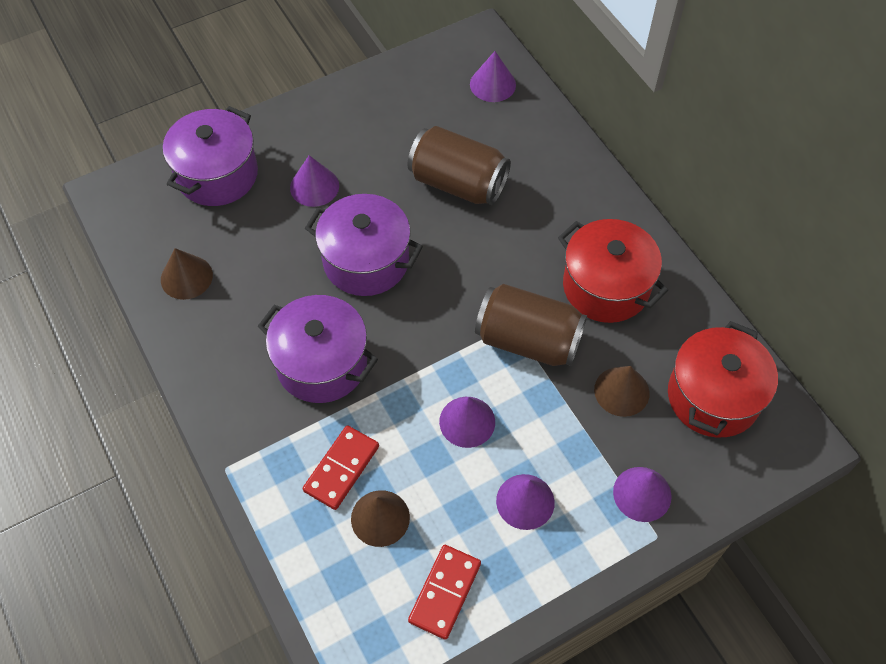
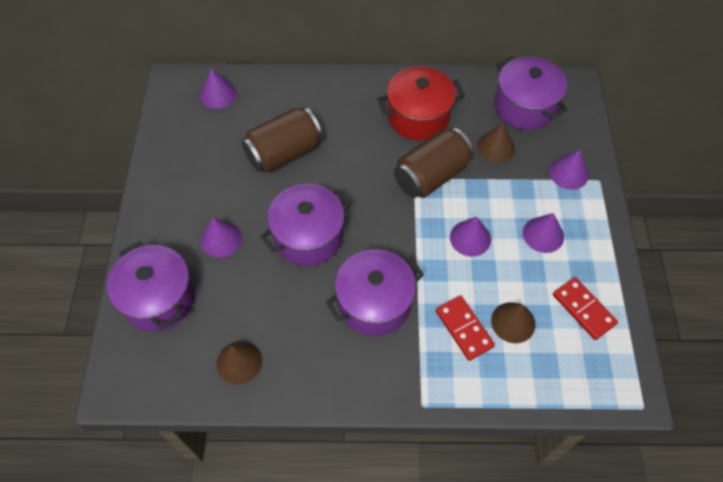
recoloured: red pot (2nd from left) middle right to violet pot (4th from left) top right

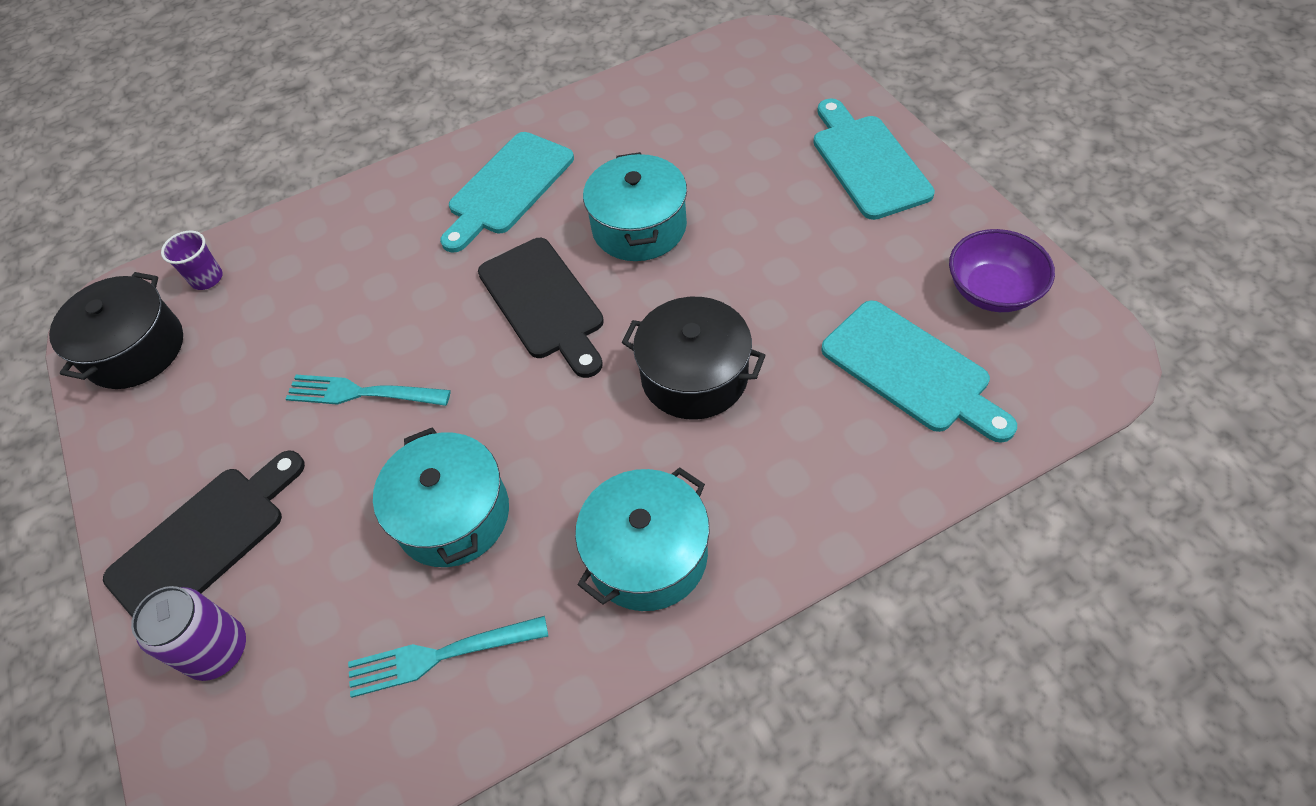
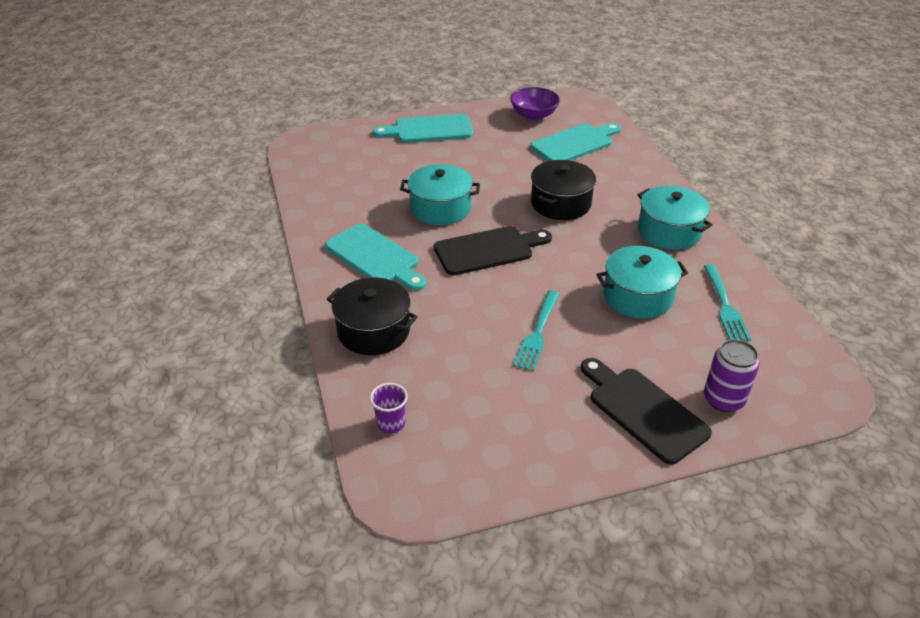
moved: black pot (1st from left) middle left to centre

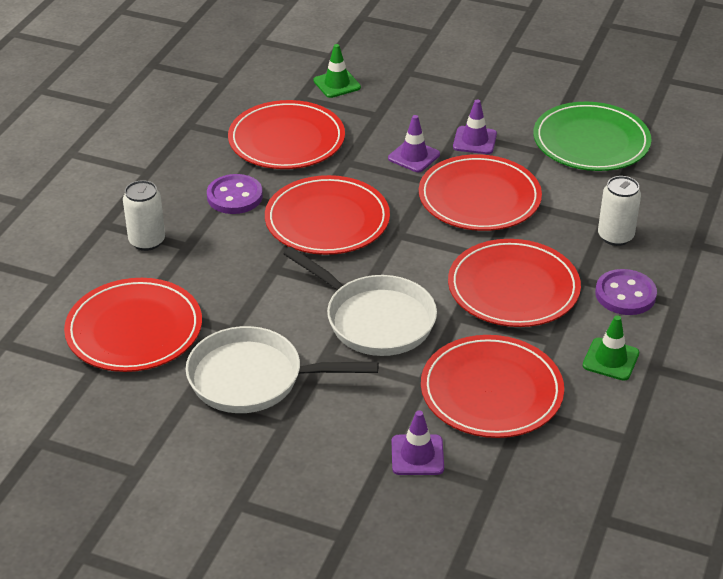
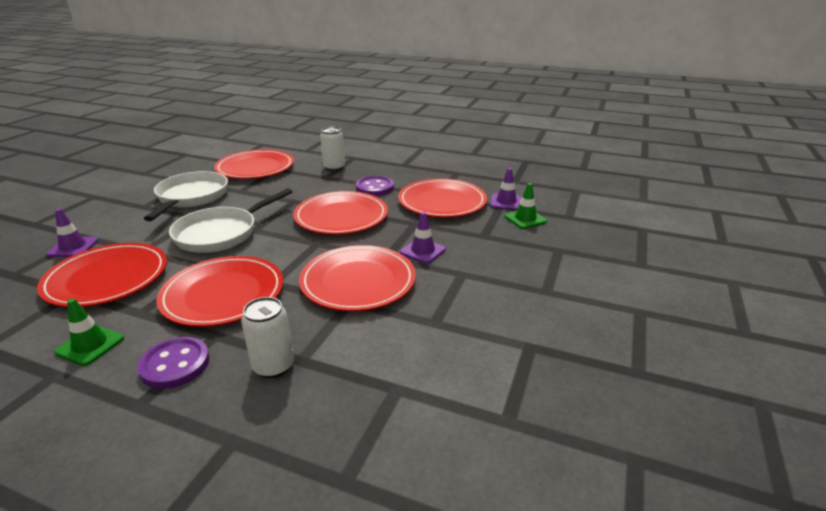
removed: green dinner plate top right
moved: violet safety cone (3rd from left) top centre to centre

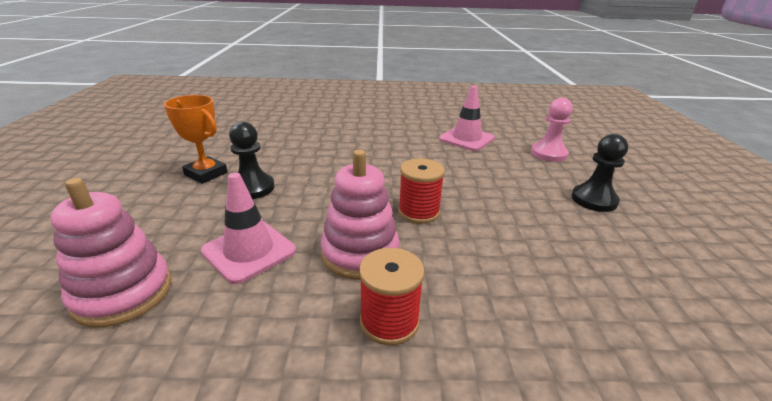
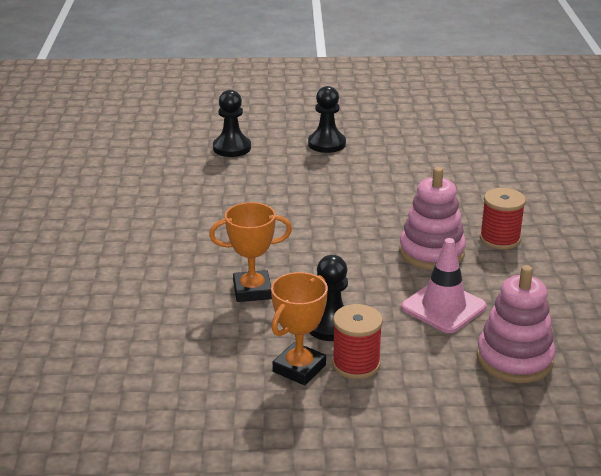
removed: rosy safety cone (2nd from left) top centre
added: orange-coloured trophy (1st from left) centre
moved: red reel of thread (2nd from left in the first image) centre to red reel of thread (1st from left) bottom centre
recoloured: rosy pawn top right to black pawn (1st from left) top centre

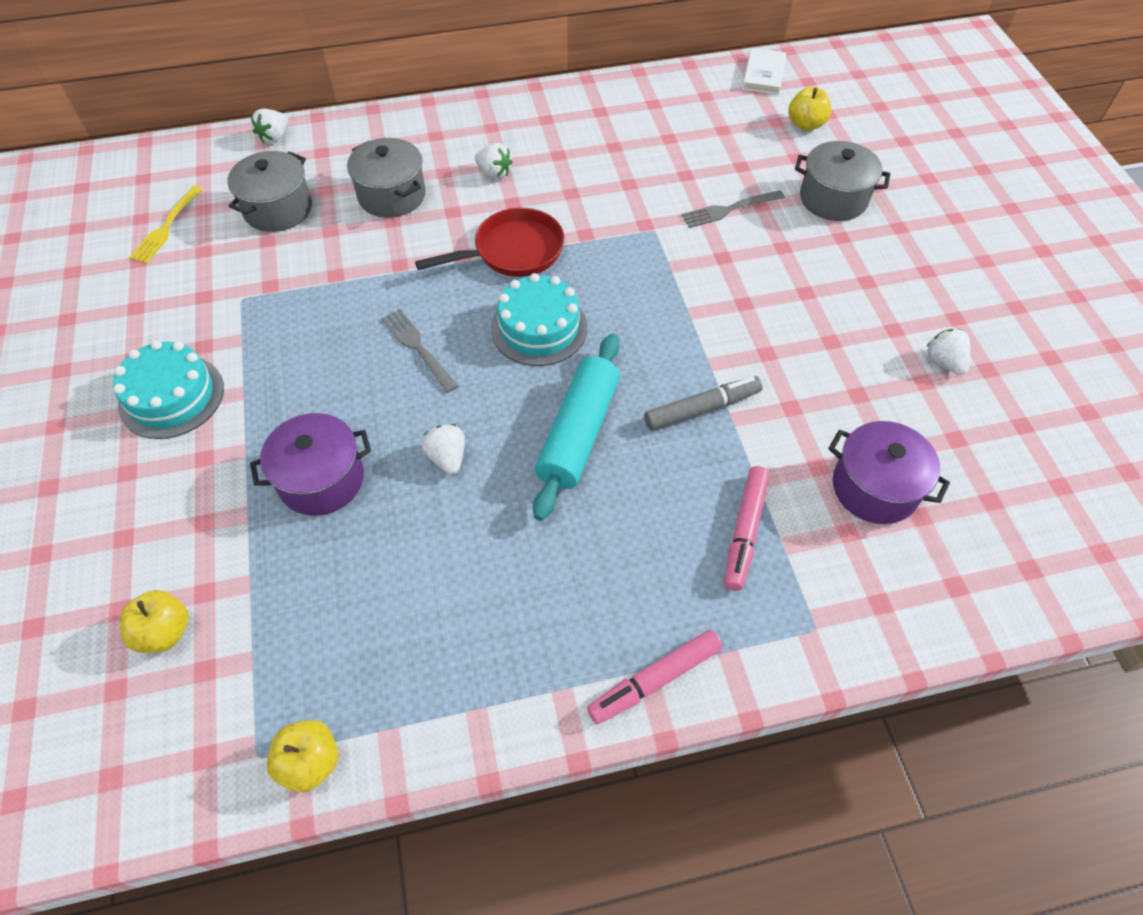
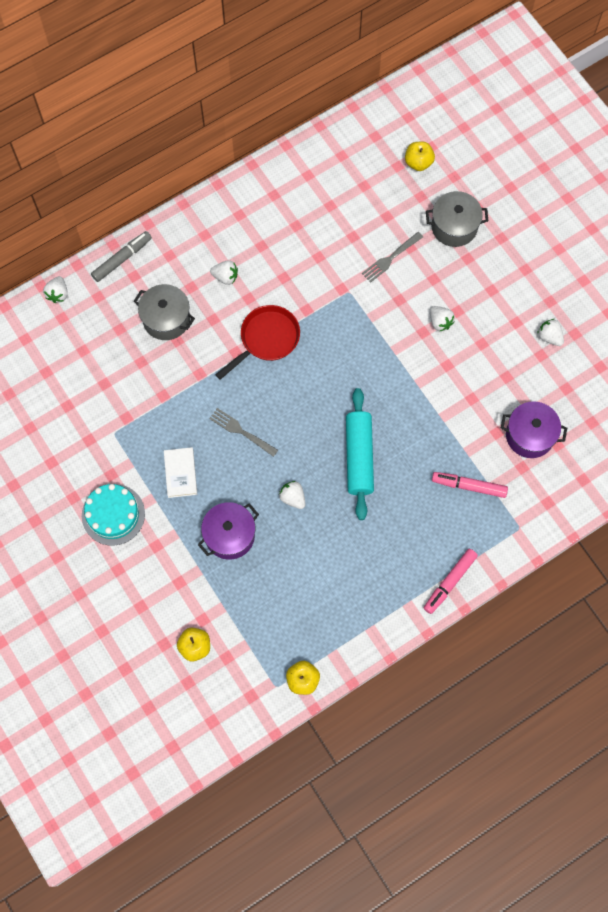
removed: bright yellow table fork top left; ash-grey pot (1st from left) top left; aqua gateau (2nd from left) centre
added: pure white toy strawberry (4th from left) middle right
moved: ash-grey marker pen centre to top left; pure white hardback top right to middle left
turned: rosy marker pen (2nd from left) centre = middle right 105 degrees clockwise

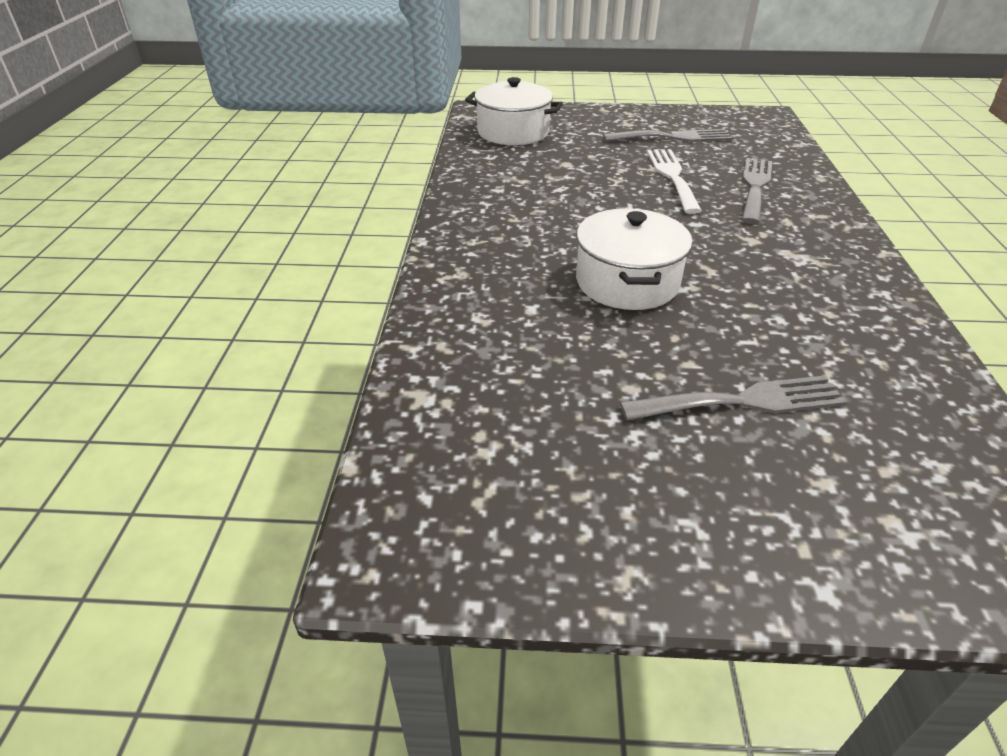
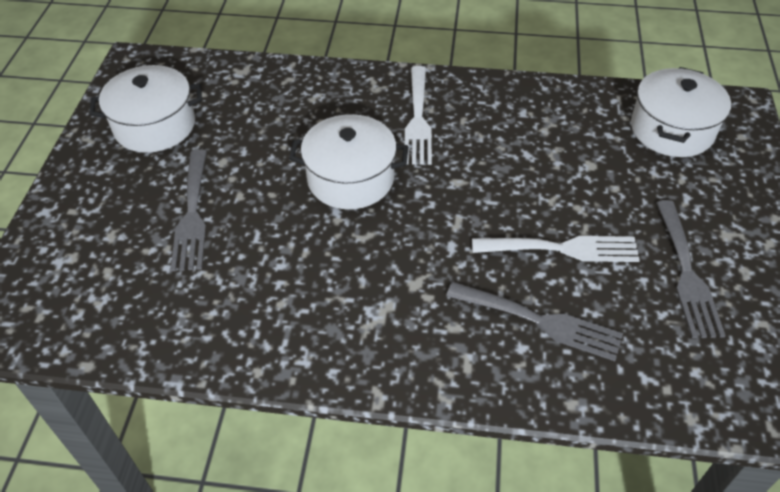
added: pure white pot (1st from left) top left; pure white table fork (1st from left) top centre

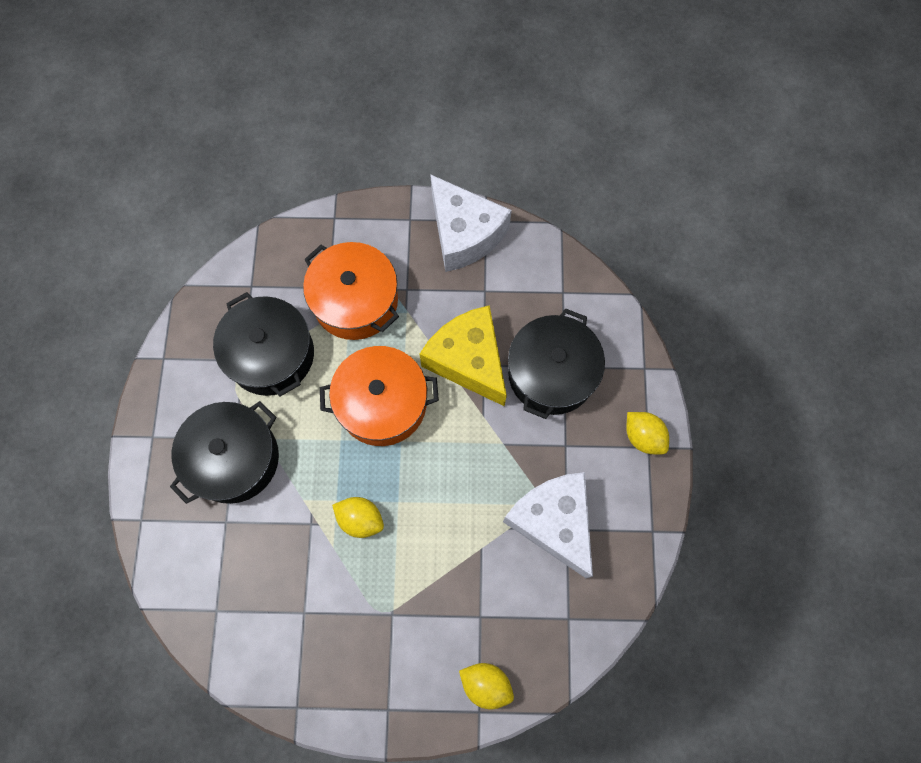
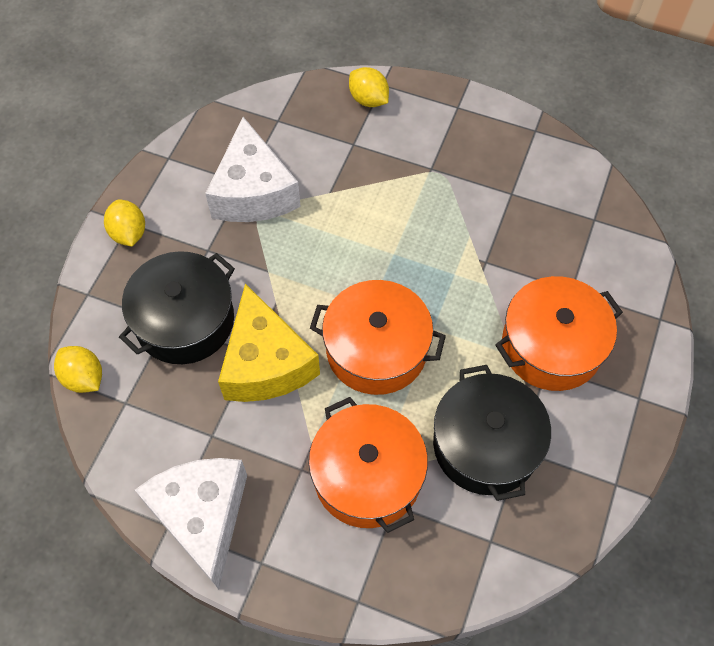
moved: bright yellow lemon (1st from left) bottom centre to middle left
recoloured: black pot (1st from left) middle left to orange-coloured pot (3rd from left) middle right

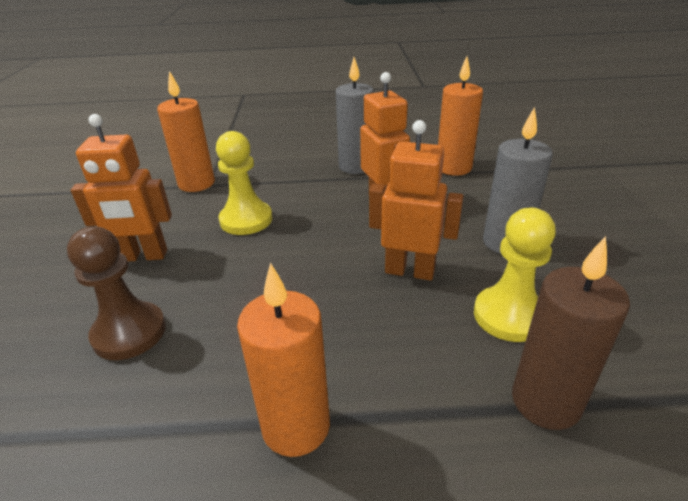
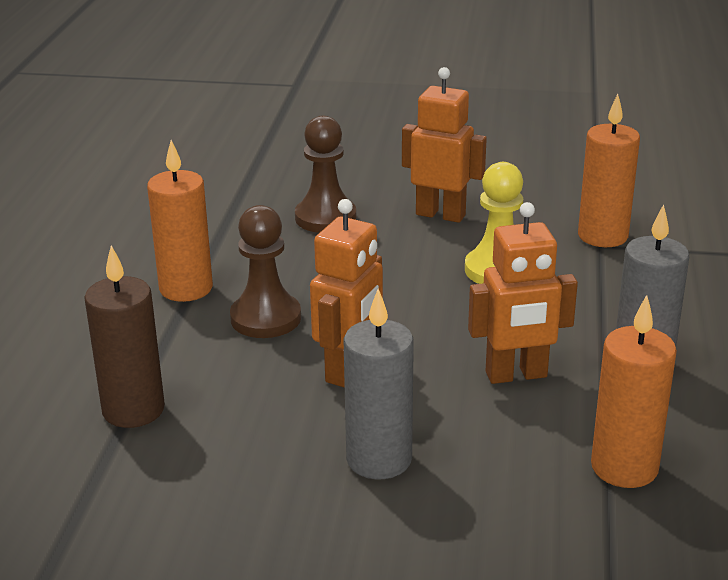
removed: bright yellow pawn (2nd from left) middle right
added: brown pawn (1st from left) centre
turned: orange-coloured toy robot (1st from left in the first image) middle left = top centre 105 degrees clockwise

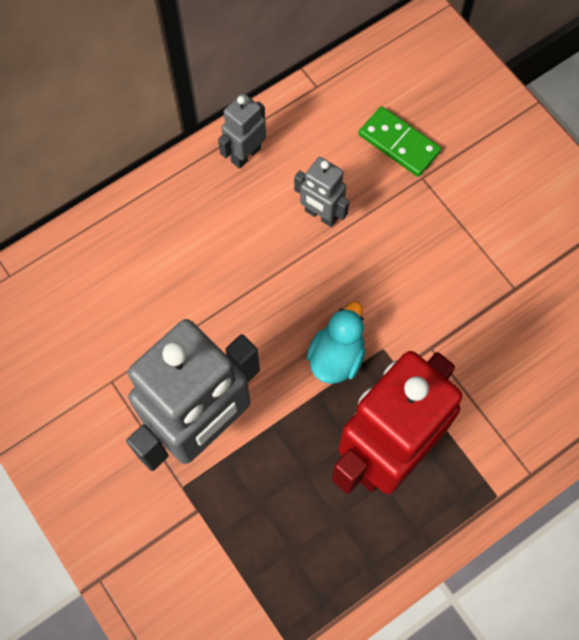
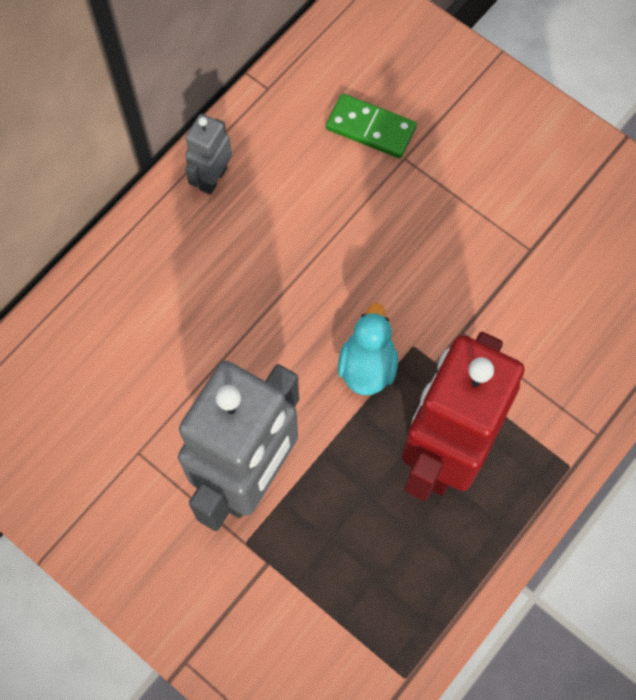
removed: ash-grey toy robot (3rd from left) top centre

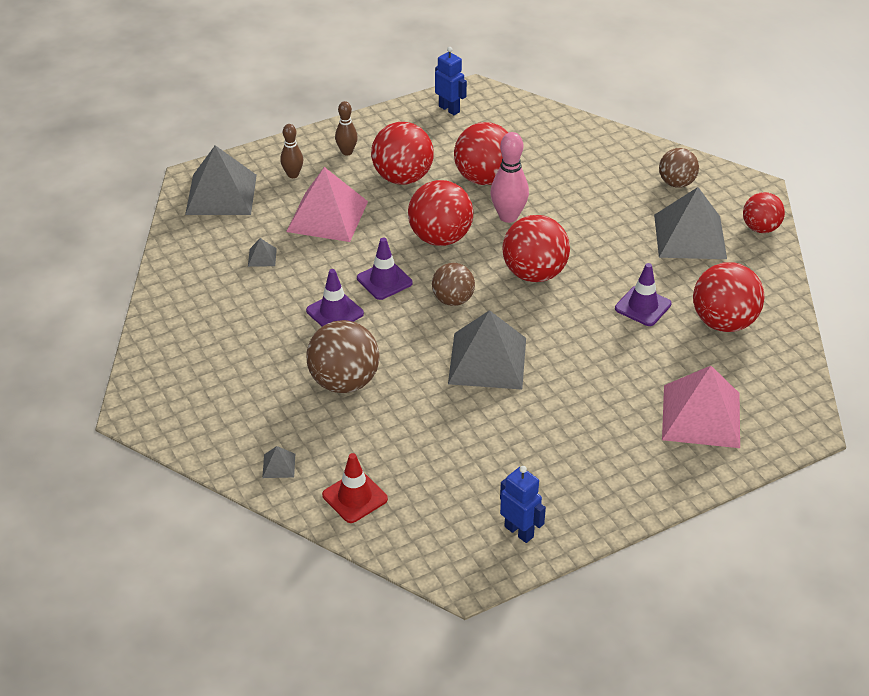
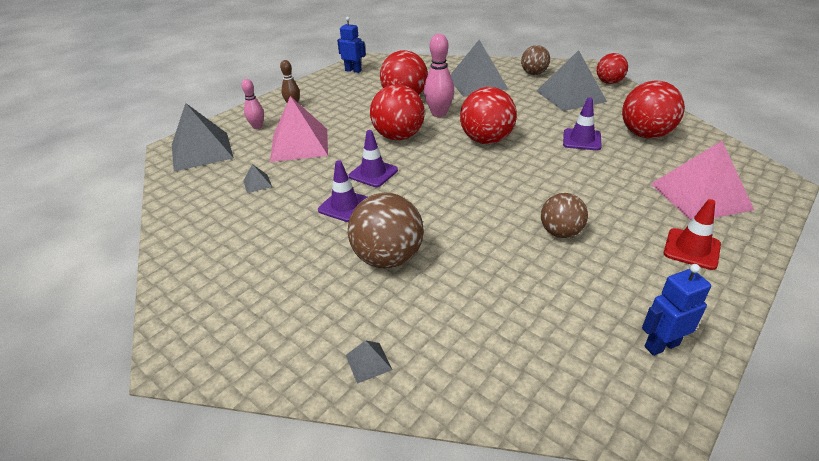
removed: red sphere (1st from left) top centre
moved: red safety cone bottom centre to middle right; brown sphere (2nd from left in the first image) centre to brown sphere (3rd from left) middle right; ash-grey pyramid shape (4th from left) centre to top centre
recoloured: brown bowling pin (1st from left) top centre to rosy bowling pin (1st from left) top left
turned: cobalt toy robot (2nd from left) bottom centre = bottom right 45 degrees counterclockwise

